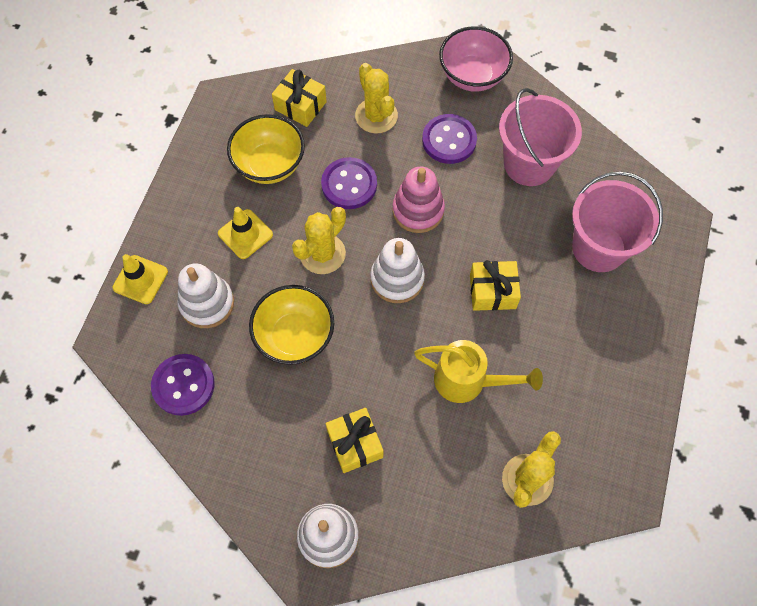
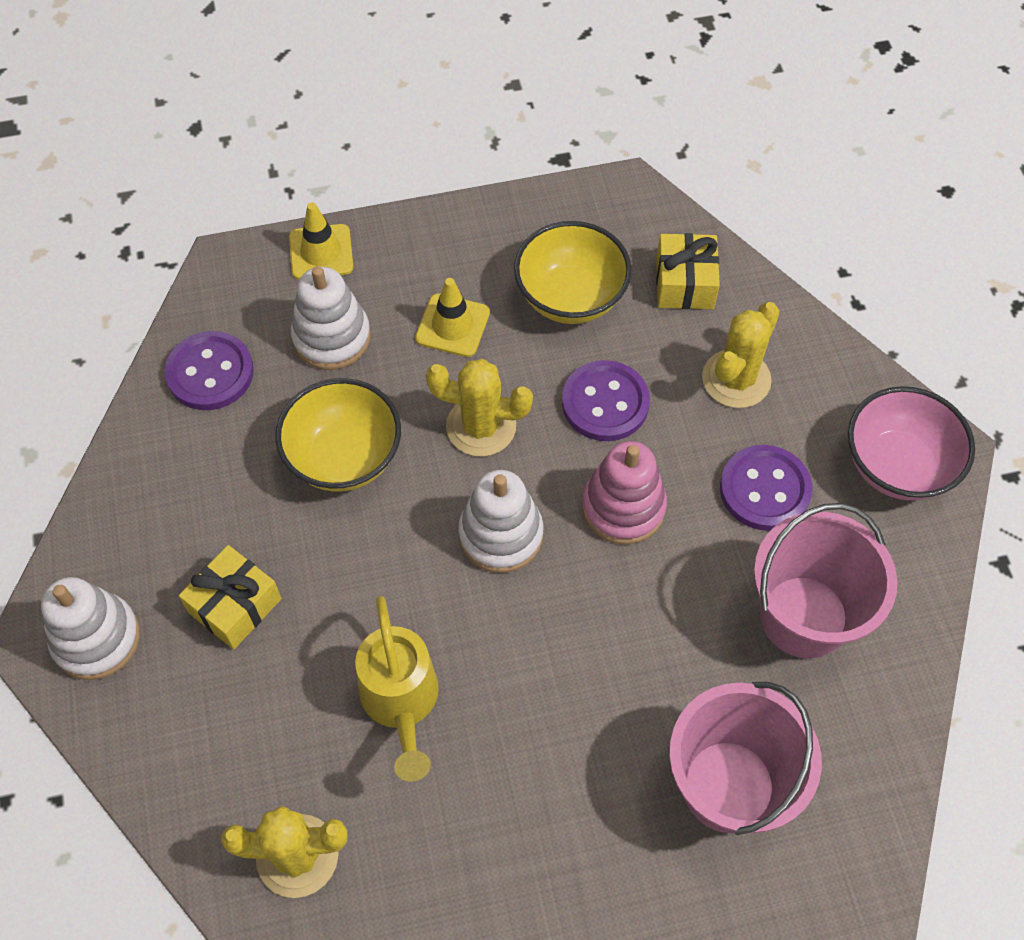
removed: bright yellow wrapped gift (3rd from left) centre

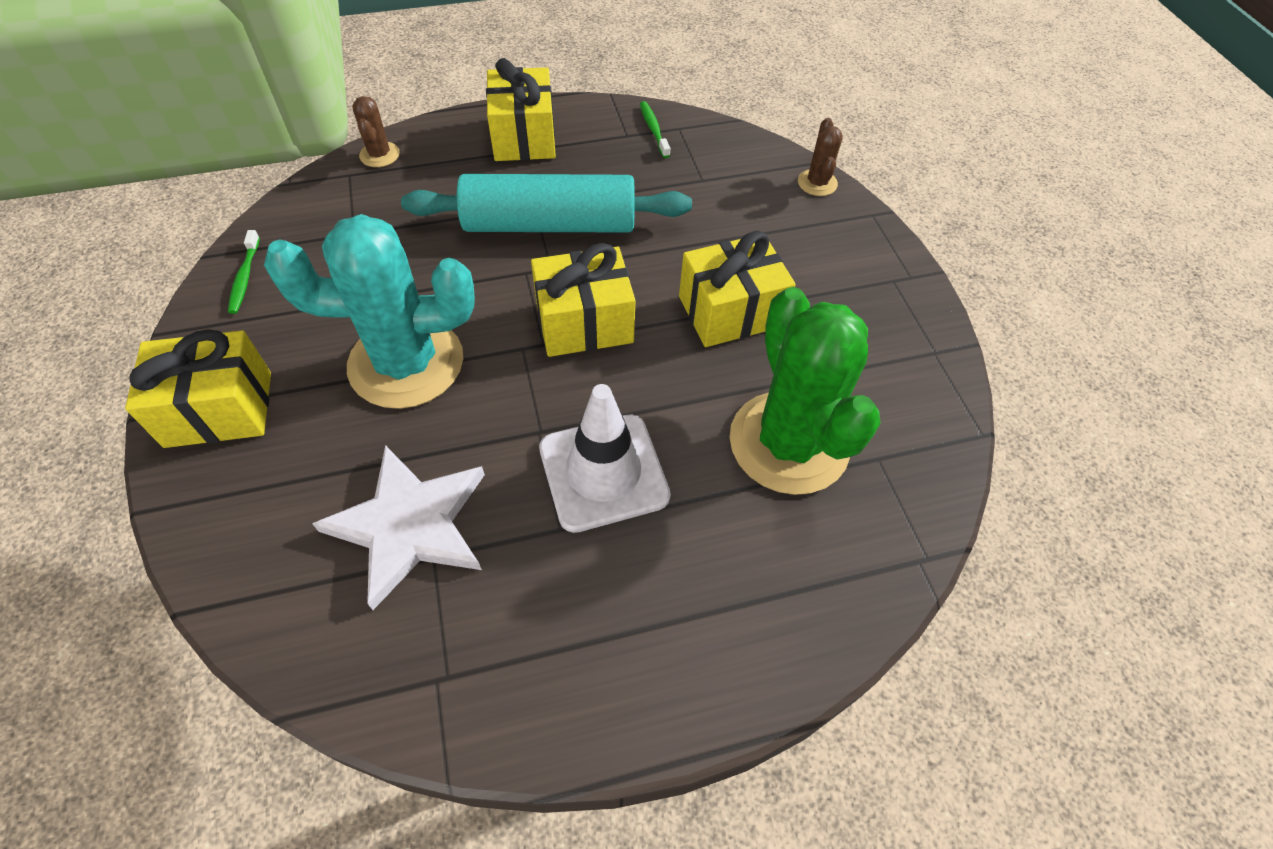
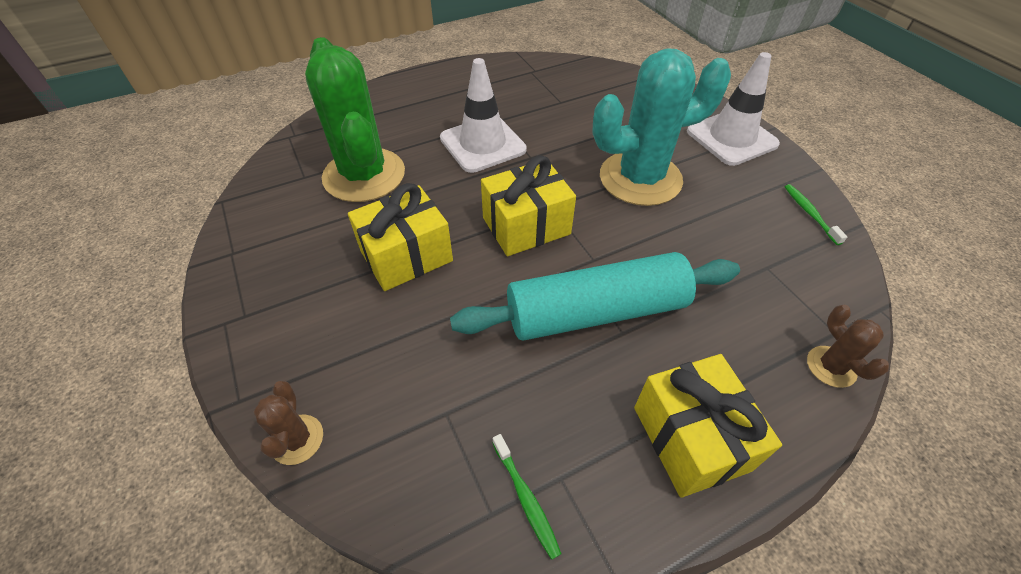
removed: pure white star middle left
replaced: bright yellow wrapped gift (1st from left) middle left to pure white safety cone (2nd from left) top right

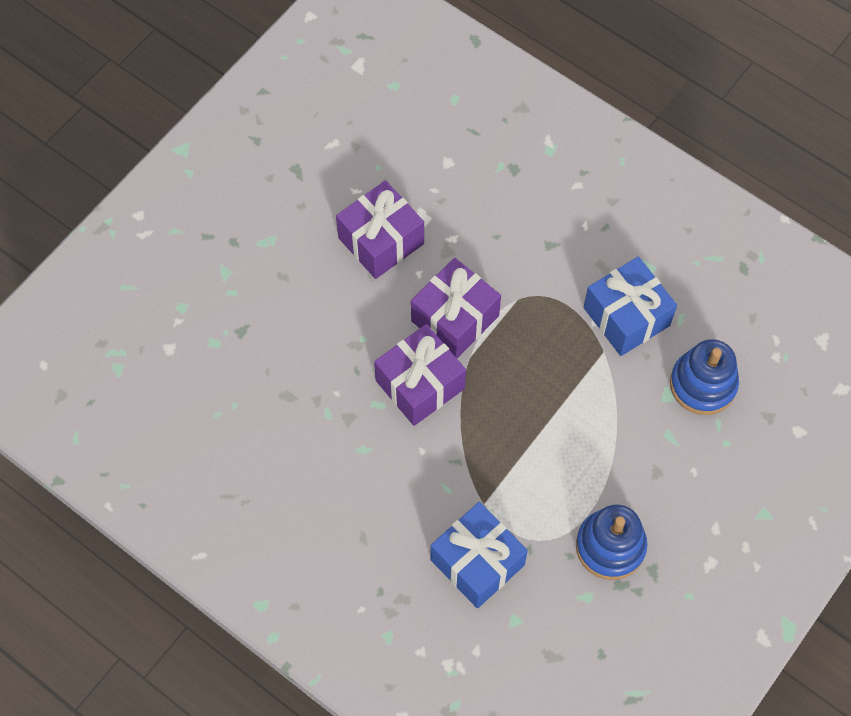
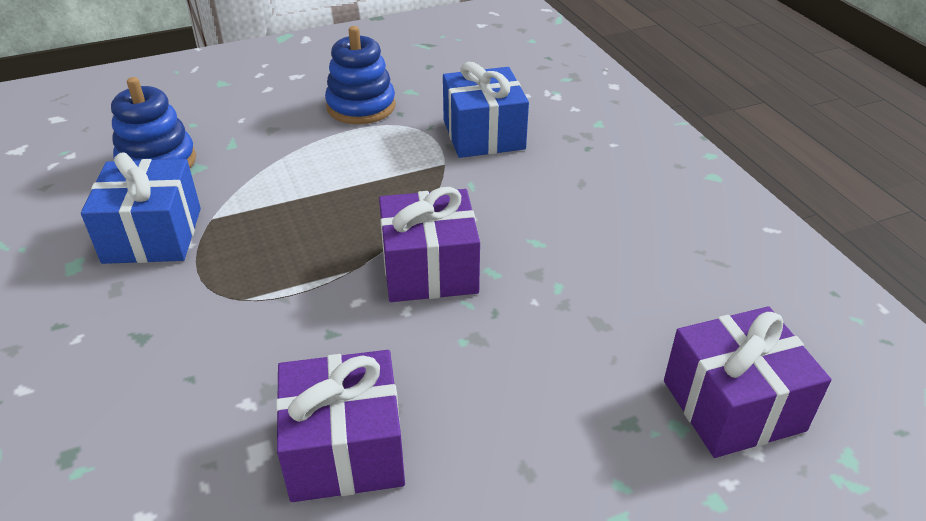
moved: violet wrapped gift (3rd from left) centre to bottom right

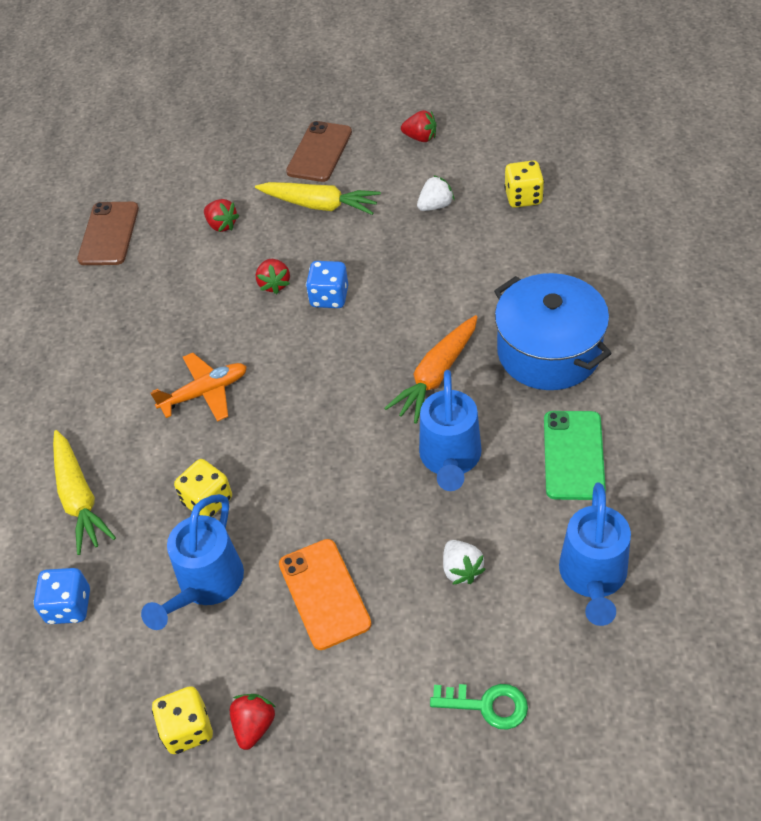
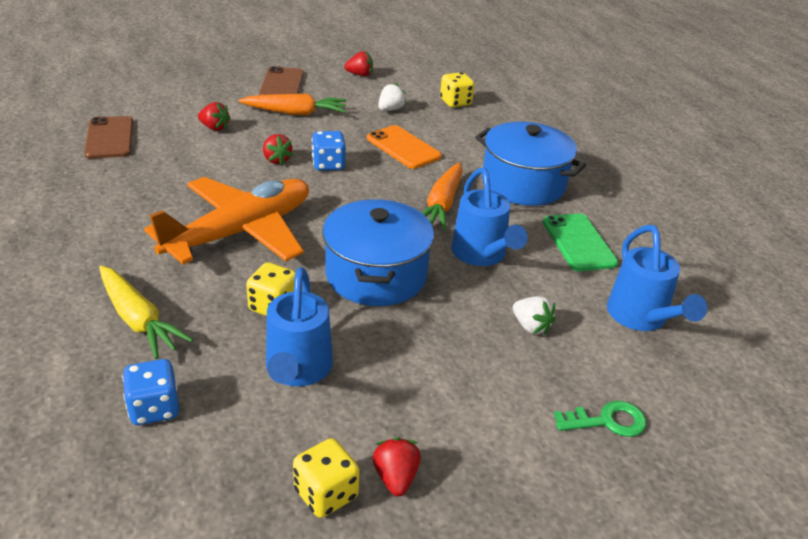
added: cobalt pot (1st from left) centre
moved: orange-coloured smartphone bottom centre to top centre
recoloured: bright yellow carrot (2nd from left) top centre to orange-coloured carrot (1st from left) top centre
resized: orange-coloured plane middle left = middle left x1.93

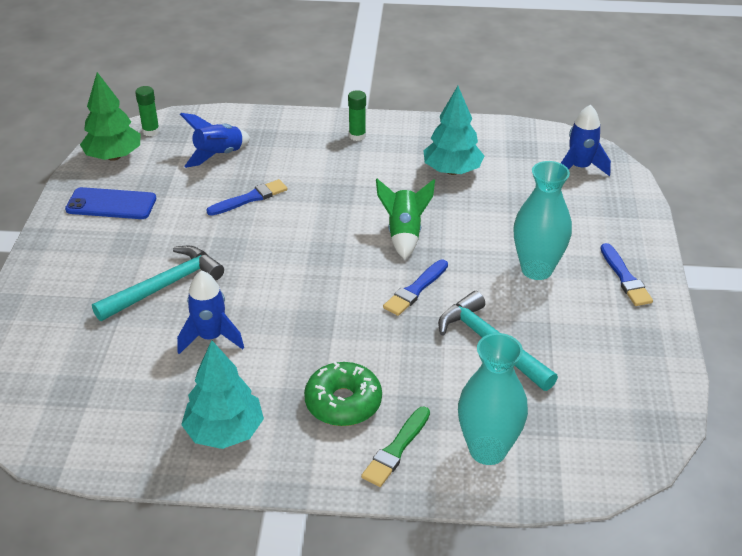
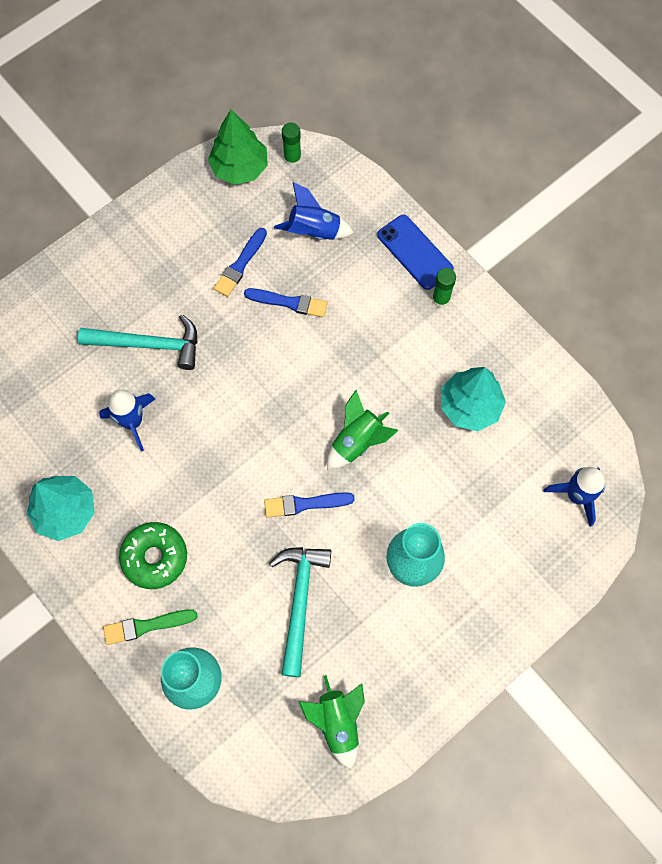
added: green toy rocket (1st from left) bottom centre
moved: cobalt smartphone middle left to top centre; cobalt paint brush (3rd from left in the first image) middle right to cobalt paint brush (1st from left) top centre

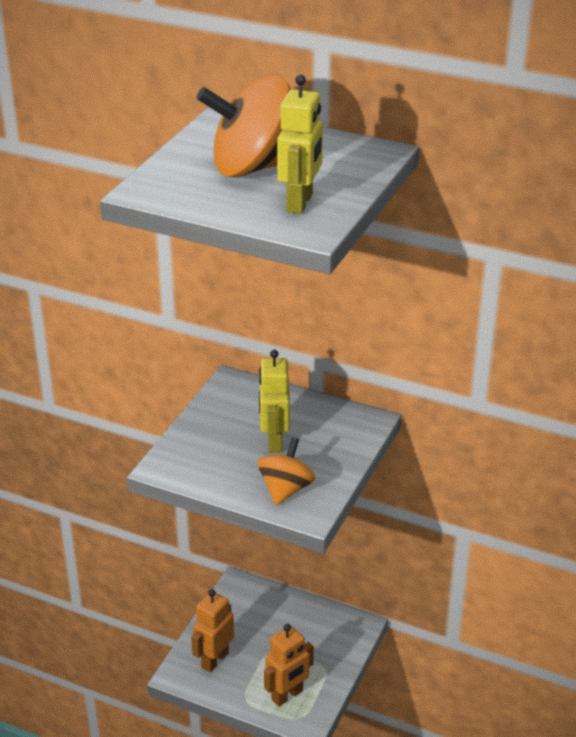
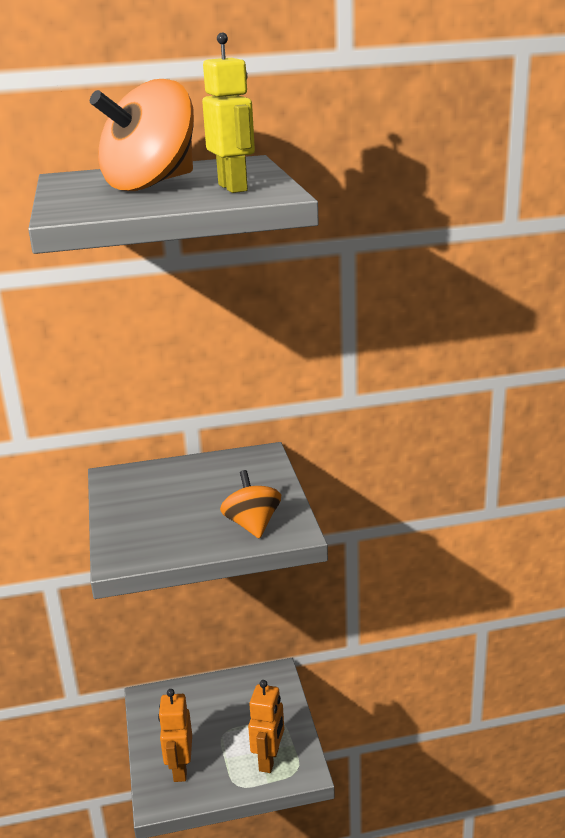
removed: bright yellow toy robot (1st from left) centre

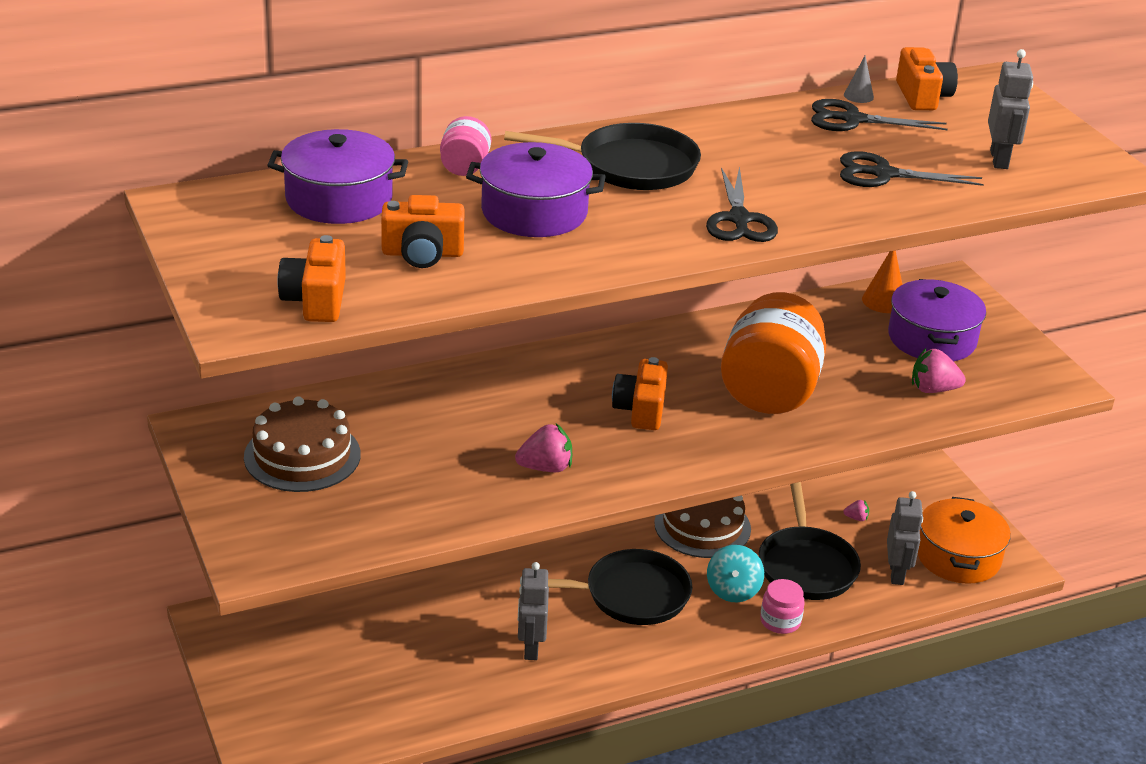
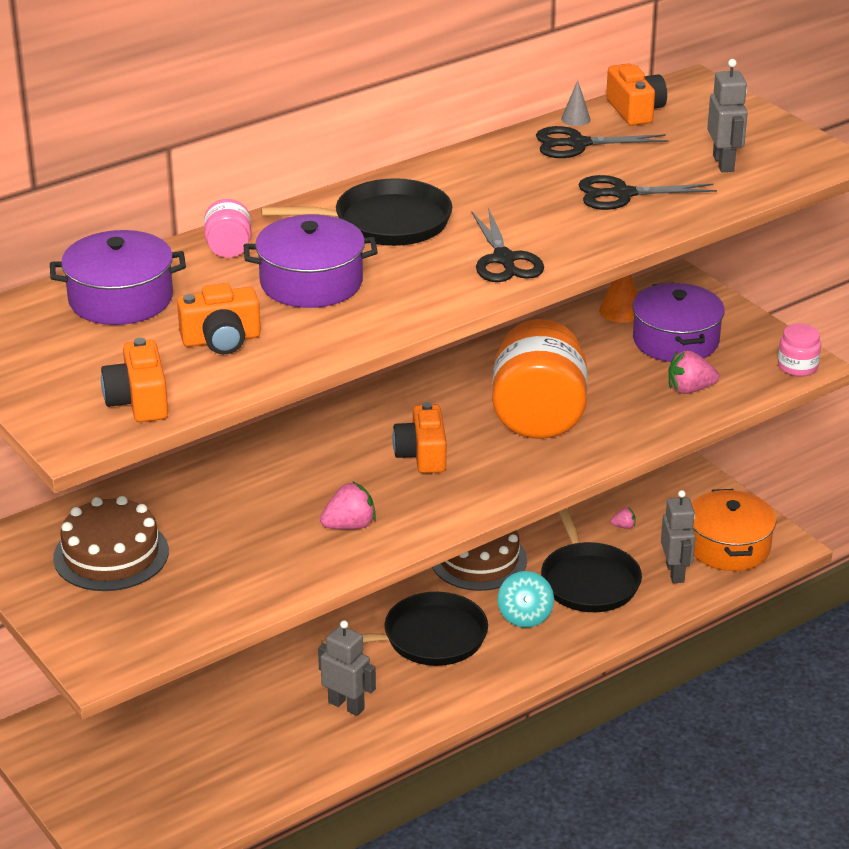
moved: rosy jar (2nd from left) bottom right to middle right
turned: ash-grey toy robot (1st from left) bottom centre = bottom centre 135 degrees clockwise

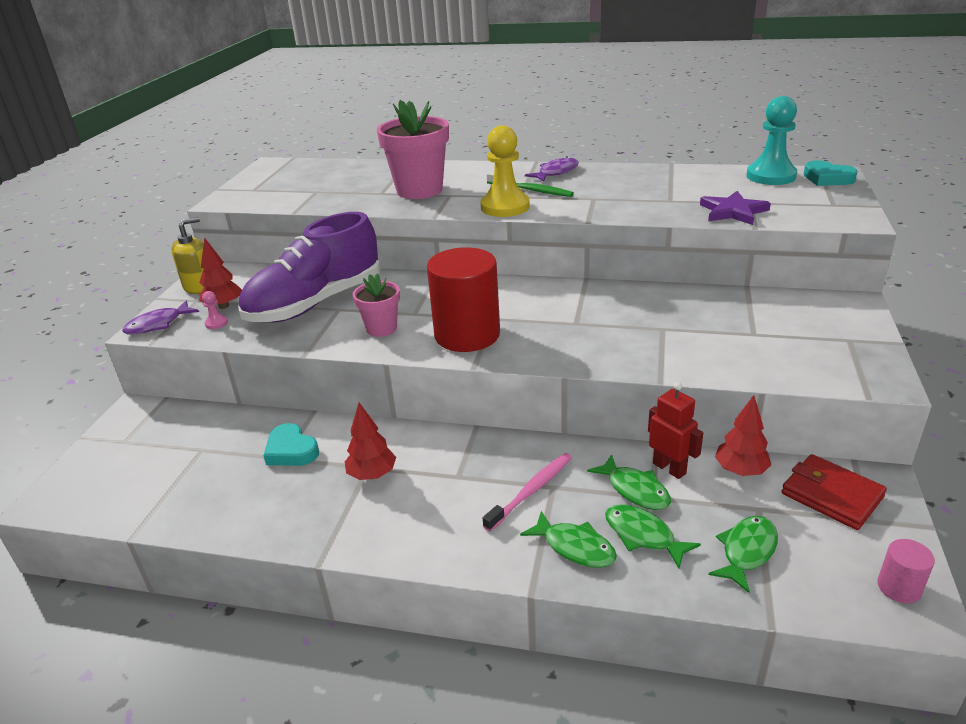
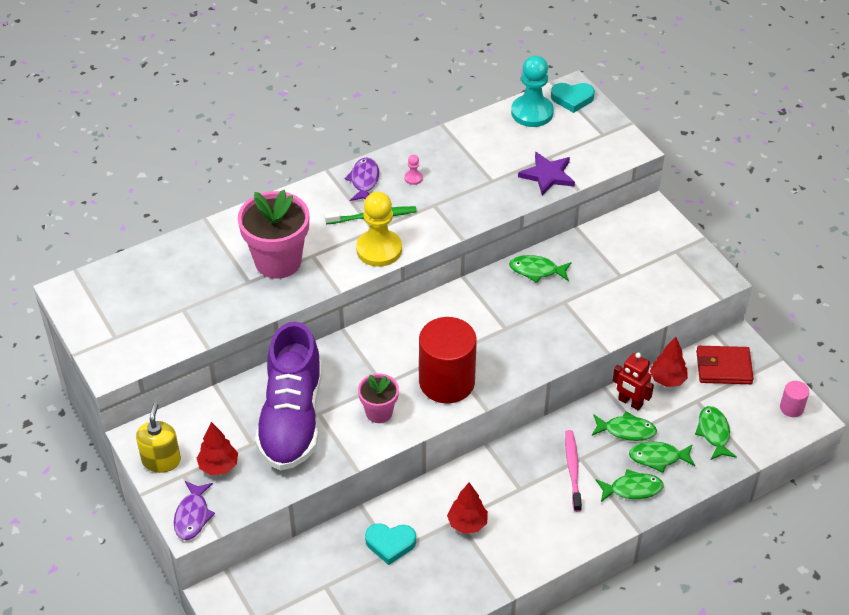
added: green toy fish (1st from left) centre
moved: rosy pawn middle left to top centre
turned: red toy robot middle right = middle right 150 degrees counterclockwise

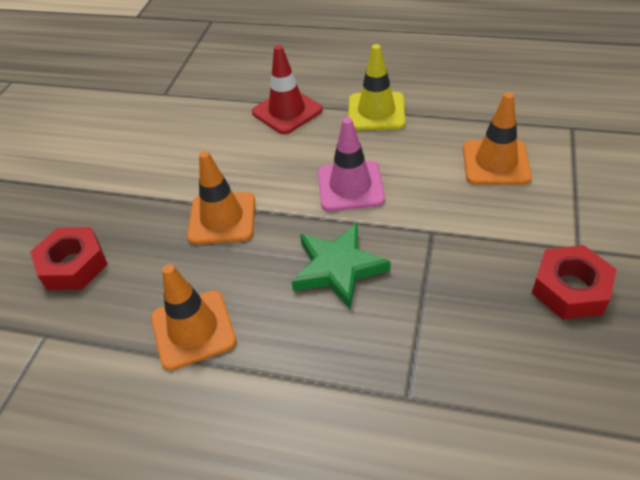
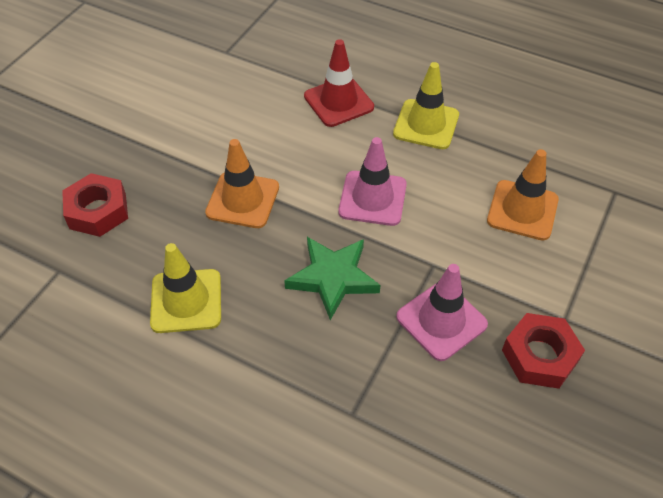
added: rosy safety cone (2nd from left) middle right
recoloured: orange-coloured safety cone (1st from left) middle left to bright yellow safety cone (1st from left) middle left

